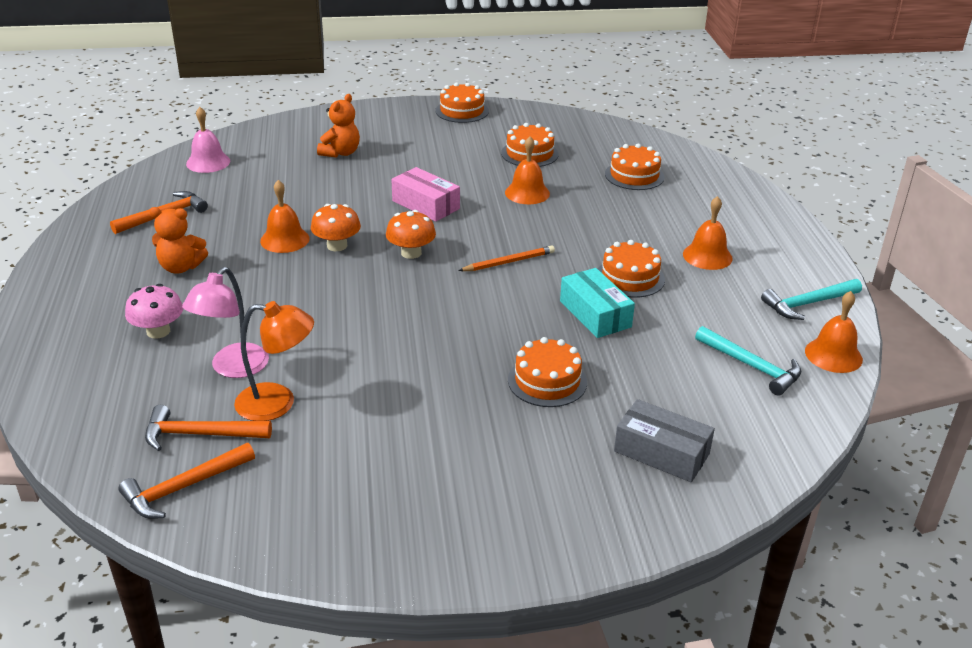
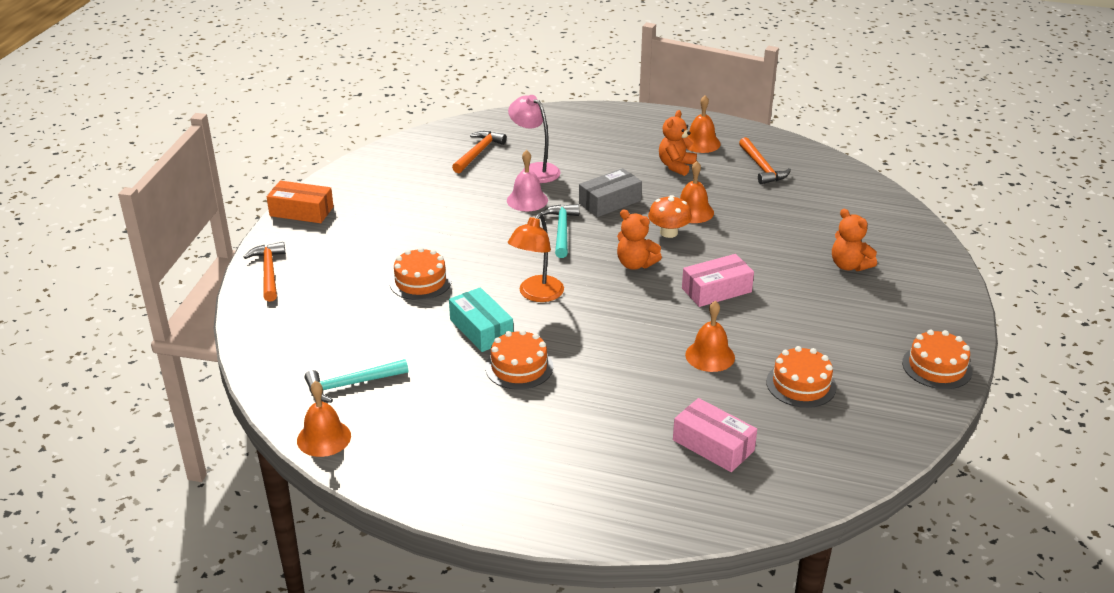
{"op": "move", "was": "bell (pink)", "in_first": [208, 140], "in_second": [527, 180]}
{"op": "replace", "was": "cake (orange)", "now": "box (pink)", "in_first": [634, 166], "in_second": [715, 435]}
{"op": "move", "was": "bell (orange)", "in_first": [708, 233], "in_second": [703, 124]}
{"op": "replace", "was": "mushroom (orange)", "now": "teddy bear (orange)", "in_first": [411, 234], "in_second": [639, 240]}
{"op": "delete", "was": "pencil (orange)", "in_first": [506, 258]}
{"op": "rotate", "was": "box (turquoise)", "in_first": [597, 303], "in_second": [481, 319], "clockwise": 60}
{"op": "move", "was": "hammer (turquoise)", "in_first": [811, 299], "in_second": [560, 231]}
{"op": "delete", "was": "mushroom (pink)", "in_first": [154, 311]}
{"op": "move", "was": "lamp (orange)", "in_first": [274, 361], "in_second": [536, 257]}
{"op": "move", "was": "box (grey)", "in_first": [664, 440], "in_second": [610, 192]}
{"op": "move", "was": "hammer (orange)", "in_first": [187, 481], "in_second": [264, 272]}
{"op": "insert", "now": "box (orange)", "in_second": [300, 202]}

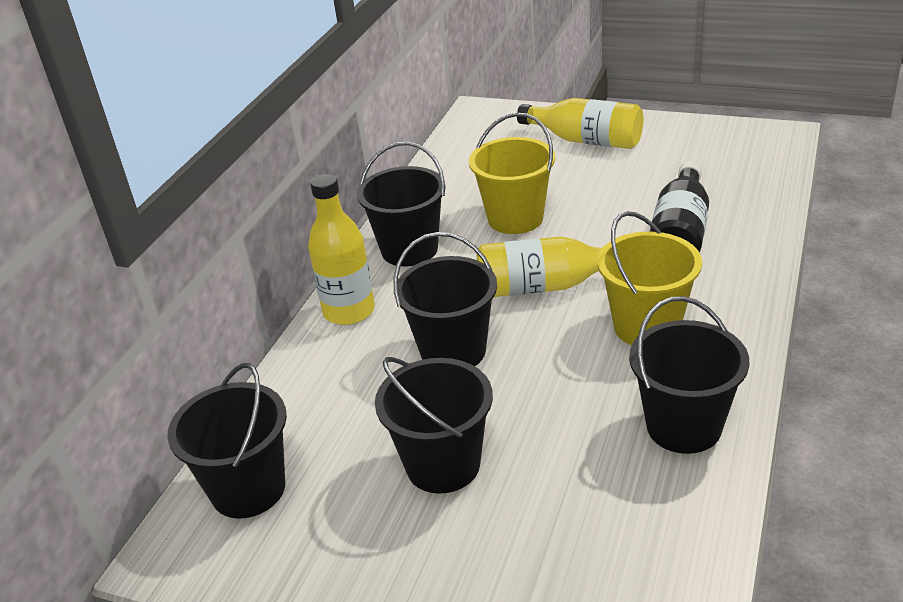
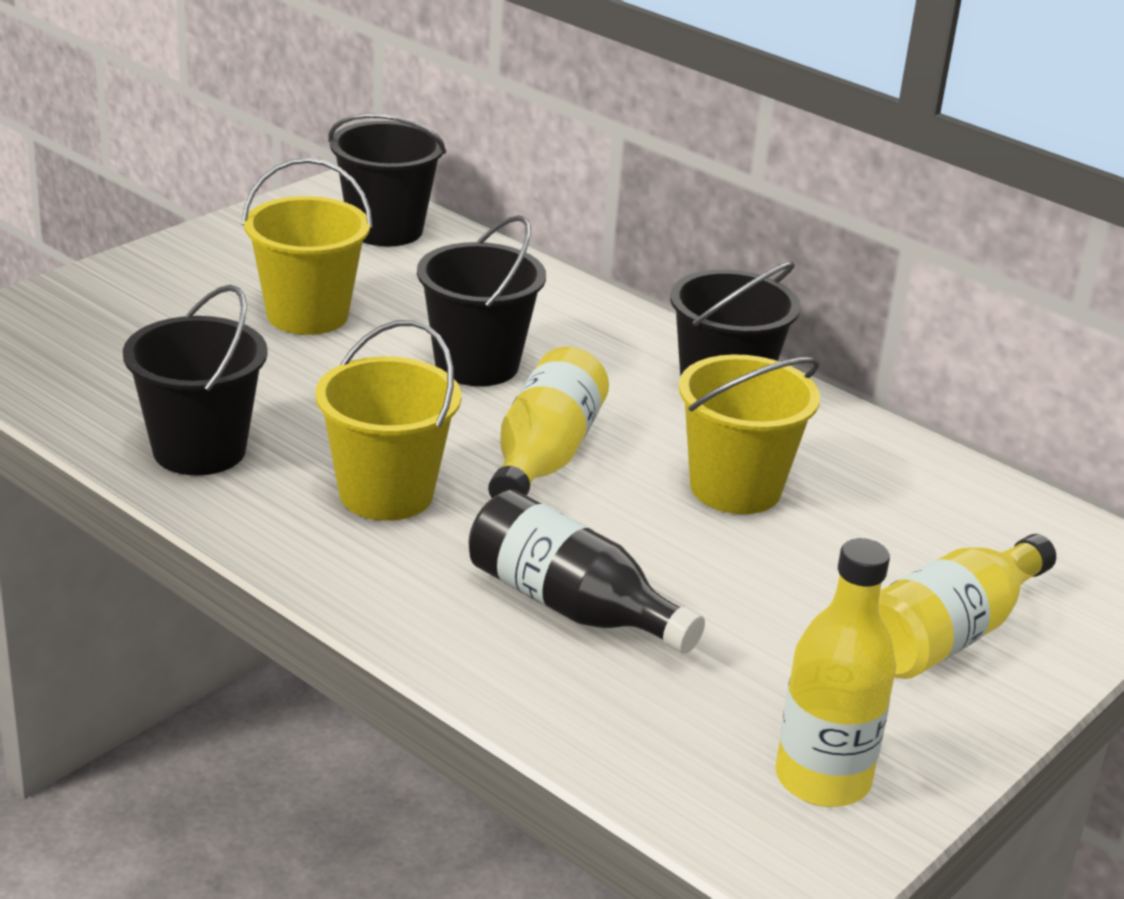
{"op": "move", "was": "bottle (yellow)", "in_first": [341, 249], "in_second": [835, 672]}
{"op": "recolor", "was": "bucket (black)", "now": "bucket (yellow)", "in_first": [434, 425], "in_second": [307, 246]}

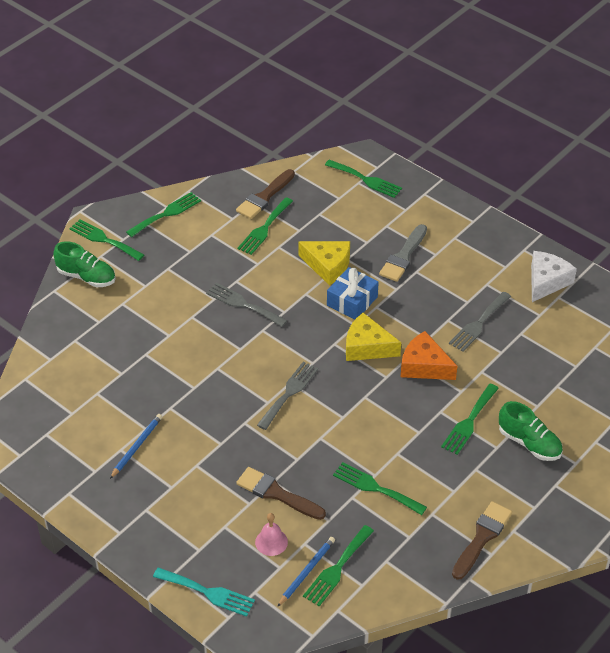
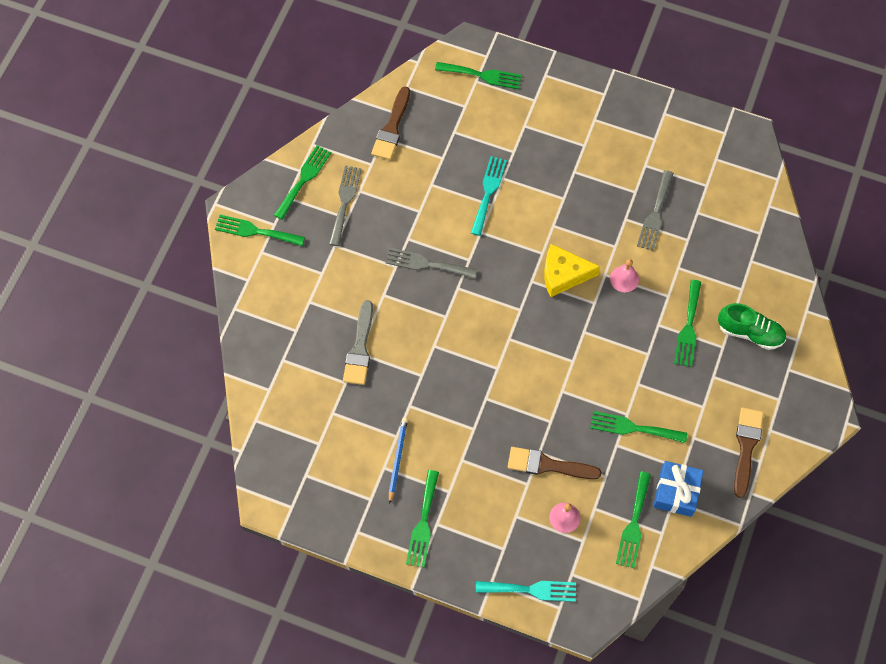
{"op": "move", "was": "fork (green)", "in_first": [265, 226], "in_second": [422, 518]}
{"op": "move", "was": "brush (grey)", "in_first": [403, 253], "in_second": [358, 342]}
{"op": "delete", "was": "shoe (green)", "in_first": [84, 264]}
{"op": "replace", "was": "cheese (yellow)", "now": "fork (turquoise)", "in_first": [324, 263], "in_second": [489, 196]}
{"op": "delete", "was": "cheese (white)", "in_first": [554, 276]}
{"op": "move", "was": "gift (blue)", "in_first": [353, 293], "in_second": [678, 489]}
{"op": "replace", "was": "cheese (orange)", "now": "bell (pink)", "in_first": [429, 355], "in_second": [624, 275]}
{"op": "move", "was": "fork (grey)", "in_first": [287, 396], "in_second": [345, 205]}
{"op": "delete", "was": "pencil (blue)", "in_first": [306, 572]}

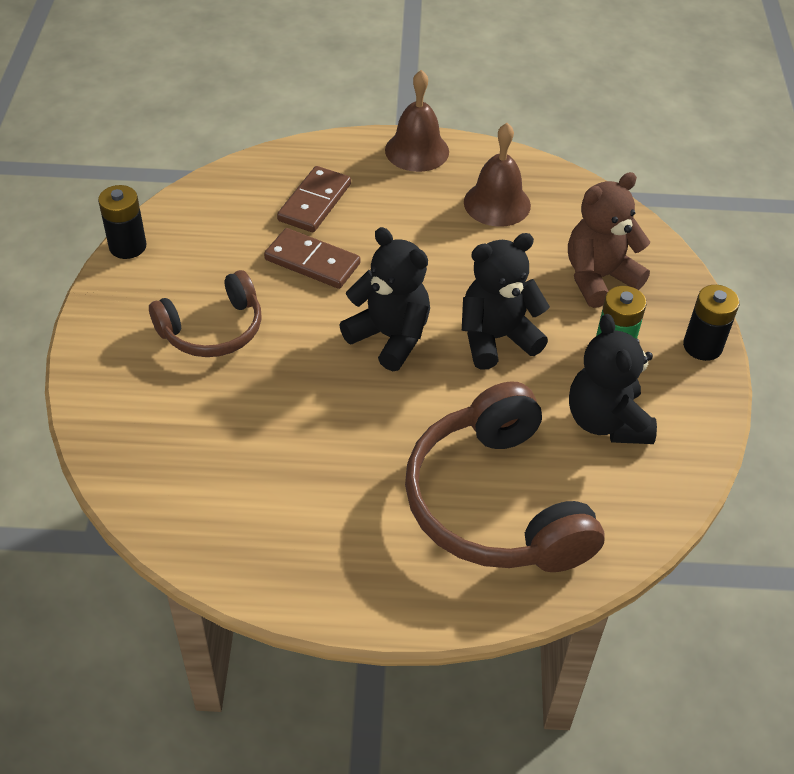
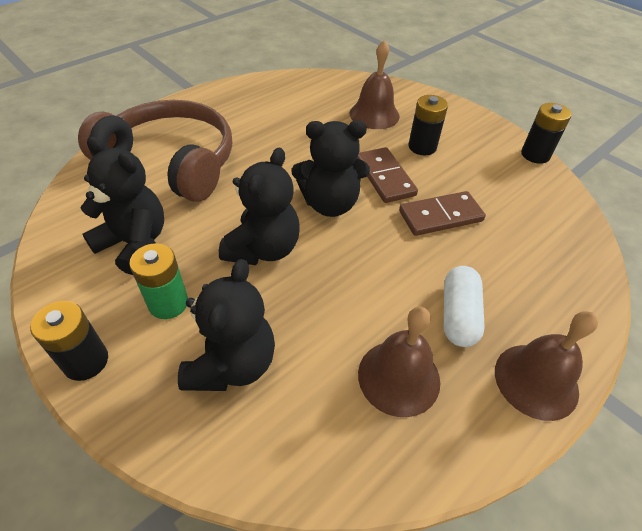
{"op": "move", "was": "domino (brown)", "in_first": [314, 199], "in_second": [387, 175]}
{"op": "recolor", "was": "teddy bear (brown)", "now": "teddy bear (black)", "in_first": [609, 240], "in_second": [226, 325]}
{"op": "replace", "was": "headphones (brown)", "now": "battery (black)", "in_first": [205, 313], "in_second": [428, 125]}
{"op": "insert", "now": "bell (brown)", "in_second": [375, 84]}
{"op": "insert", "now": "capsule (white)", "in_second": [464, 306]}

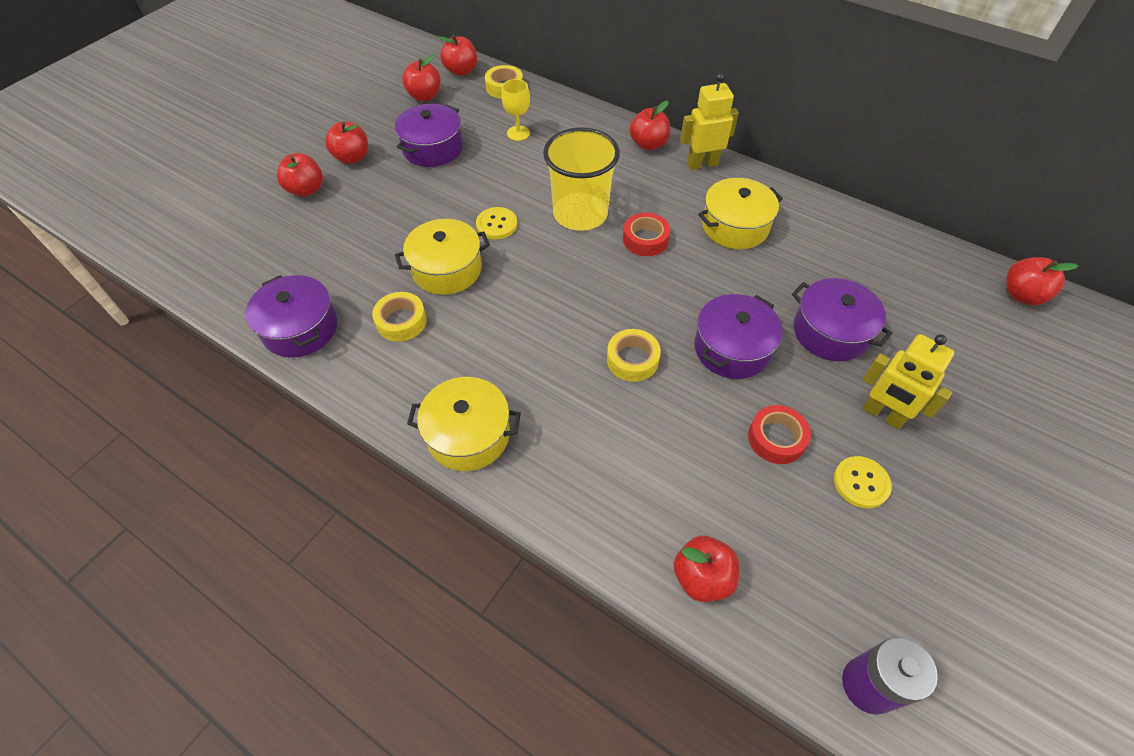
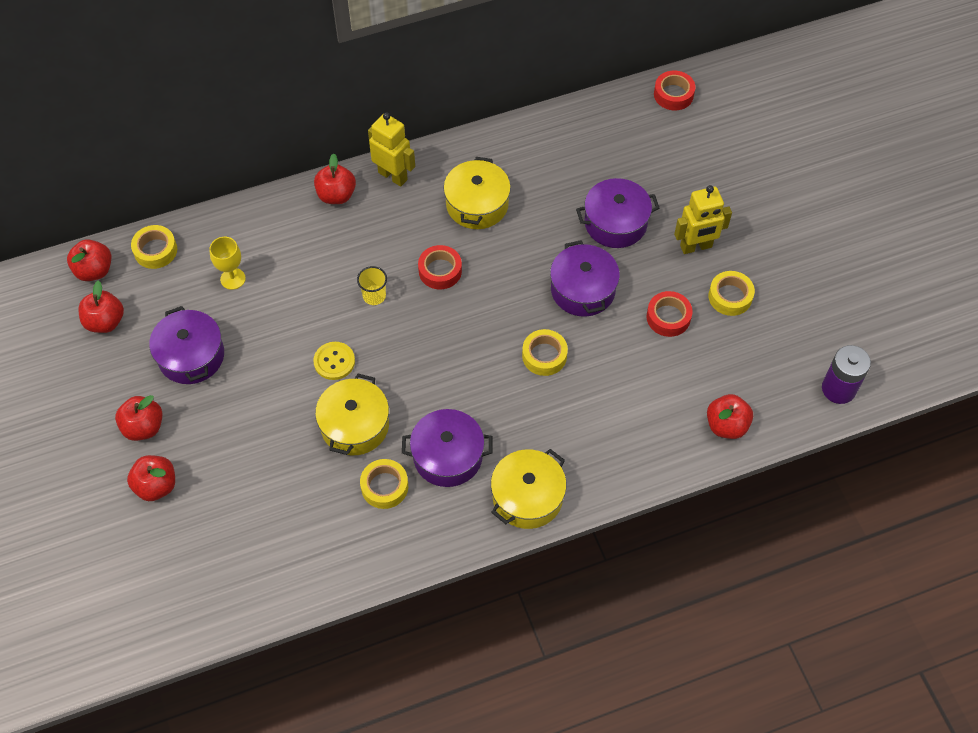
{"op": "rotate", "was": "robot (yellow)", "in_first": [709, 121], "in_second": [391, 149], "clockwise": 105}
{"op": "resize", "was": "cup (yellow)", "in_first": [581, 179], "in_second": [372, 285], "ratio": 0.43}
{"op": "replace", "was": "apple (red)", "now": "tape (red)", "in_first": [1042, 281], "in_second": [674, 90]}
{"op": "move", "was": "pot (purple)", "in_first": [291, 316], "in_second": [447, 448]}
{"op": "replace", "was": "button (yellow)", "now": "tape (yellow)", "in_first": [863, 482], "in_second": [731, 293]}

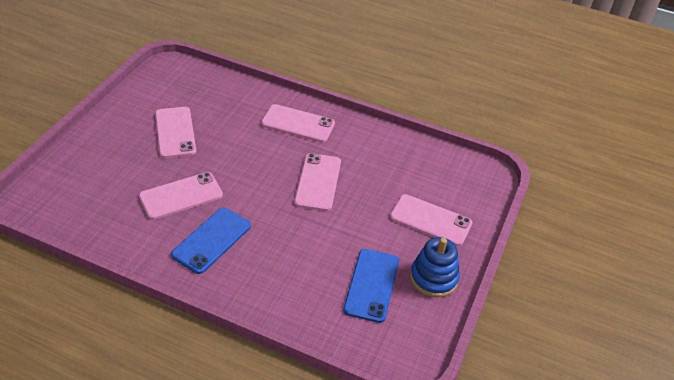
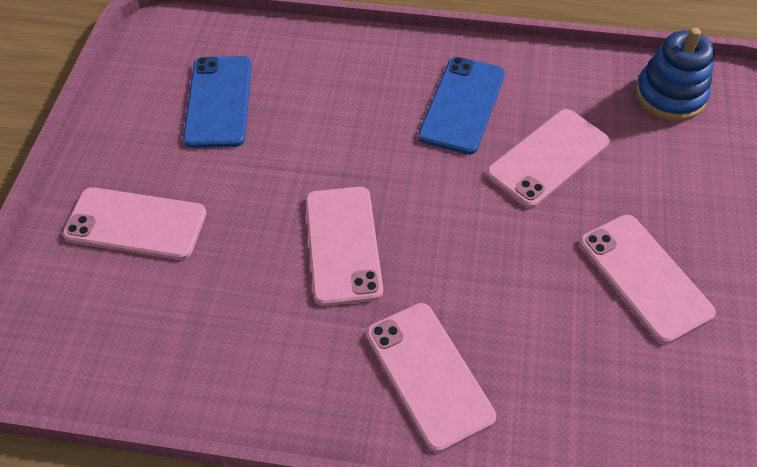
{"op": "rotate", "was": "phone (pink)", "in_first": [298, 123], "in_second": [431, 377], "clockwise": 60}
{"op": "move", "was": "stacking toy (blue)", "in_first": [435, 267], "in_second": [675, 74]}

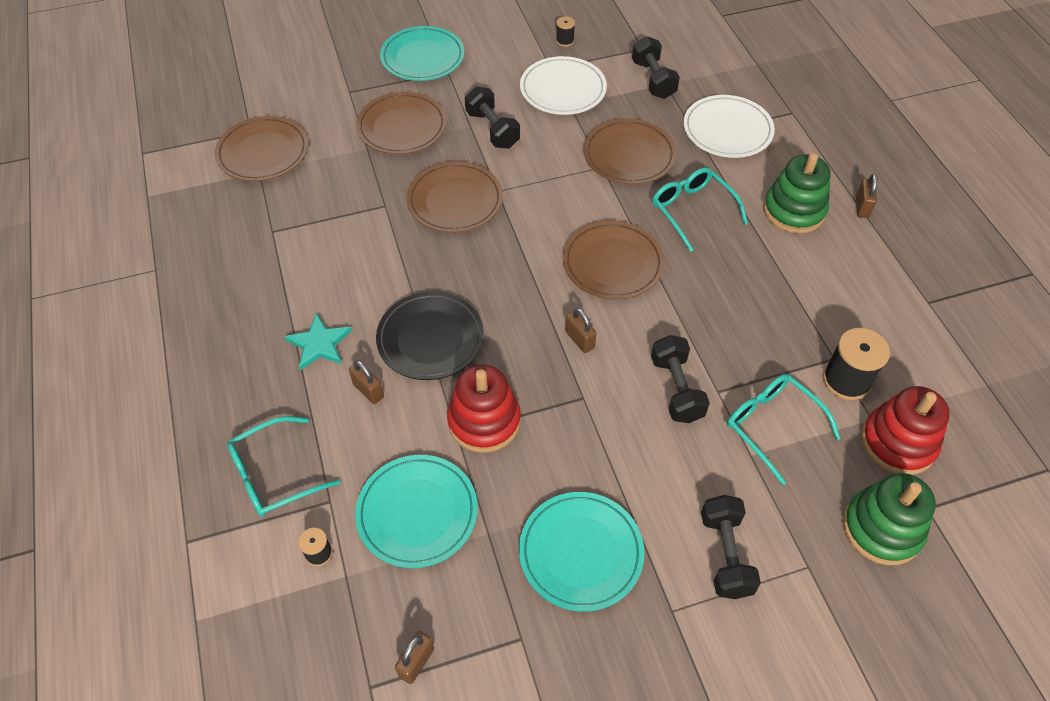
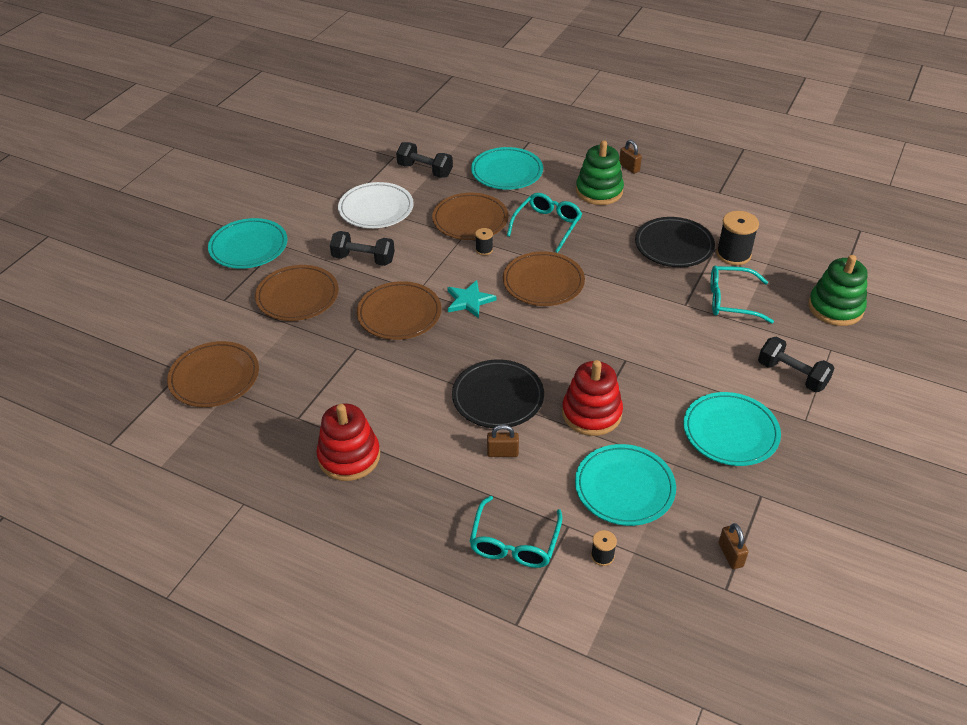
{"op": "move", "was": "spool (black)", "in_first": [565, 31], "in_second": [484, 241]}
{"op": "recolor", "was": "plate (white)", "now": "plate (turquoise)", "in_first": [729, 126], "in_second": [507, 168]}
{"op": "rotate", "was": "glasses (turquoise)", "in_first": [700, 209], "in_second": [544, 223], "clockwise": 105}
{"op": "delete", "was": "padlock (brown)", "in_first": [580, 330]}
{"op": "move", "was": "star (turquoise)", "in_first": [318, 341], "in_second": [472, 299]}
{"op": "delete", "was": "dumbbell (black)", "in_first": [680, 379]}
{"op": "move", "was": "stacking toy (red)", "in_first": [905, 430], "in_second": [348, 442]}
{"op": "insert", "now": "plate (black)", "in_second": [675, 242]}

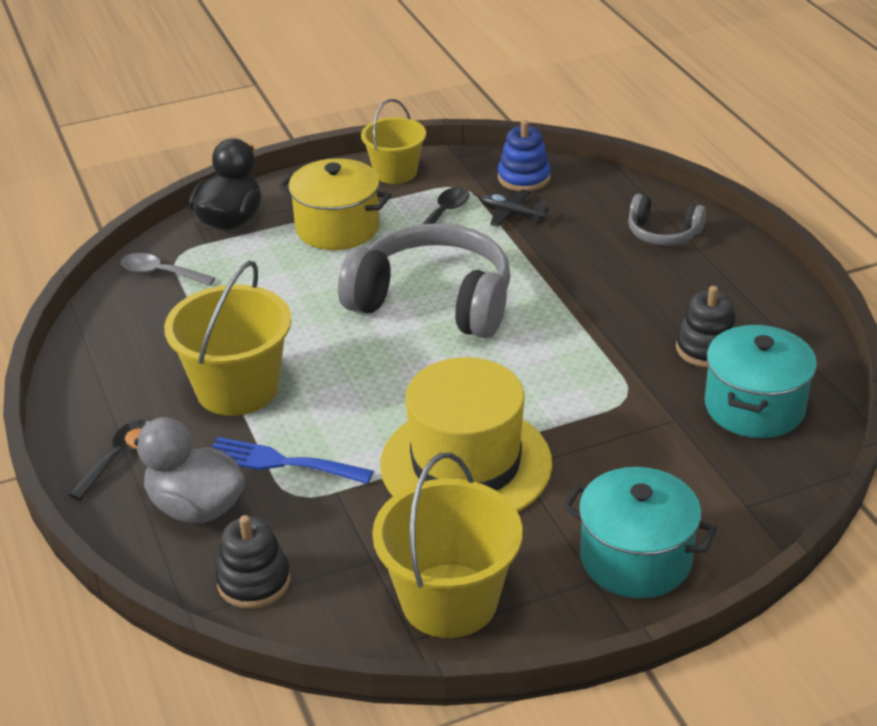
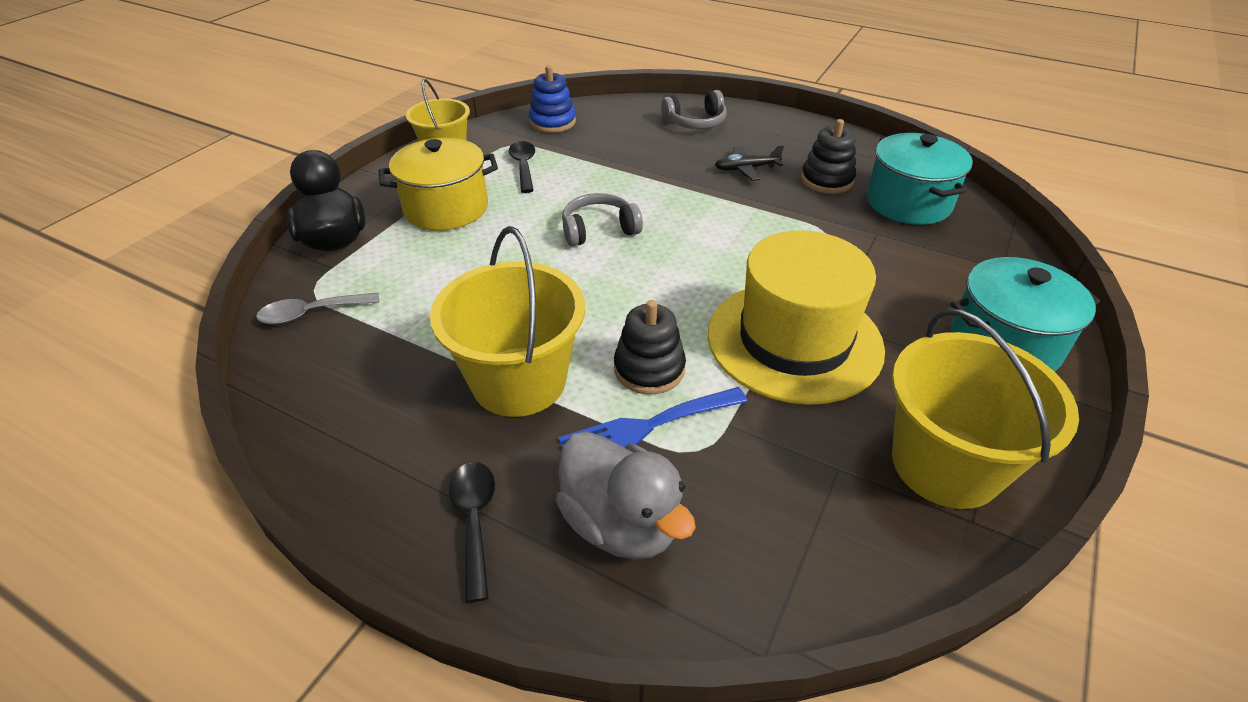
{"op": "move", "was": "plane (black)", "in_first": [515, 208], "in_second": [749, 163]}
{"op": "resize", "was": "headphones (grey)", "in_first": [424, 280], "in_second": [602, 220], "ratio": 0.49}
{"op": "rotate", "was": "duck (grey)", "in_first": [184, 470], "in_second": [626, 495], "clockwise": -120}
{"op": "move", "was": "stacking toy (black)", "in_first": [253, 562], "in_second": [650, 347]}

